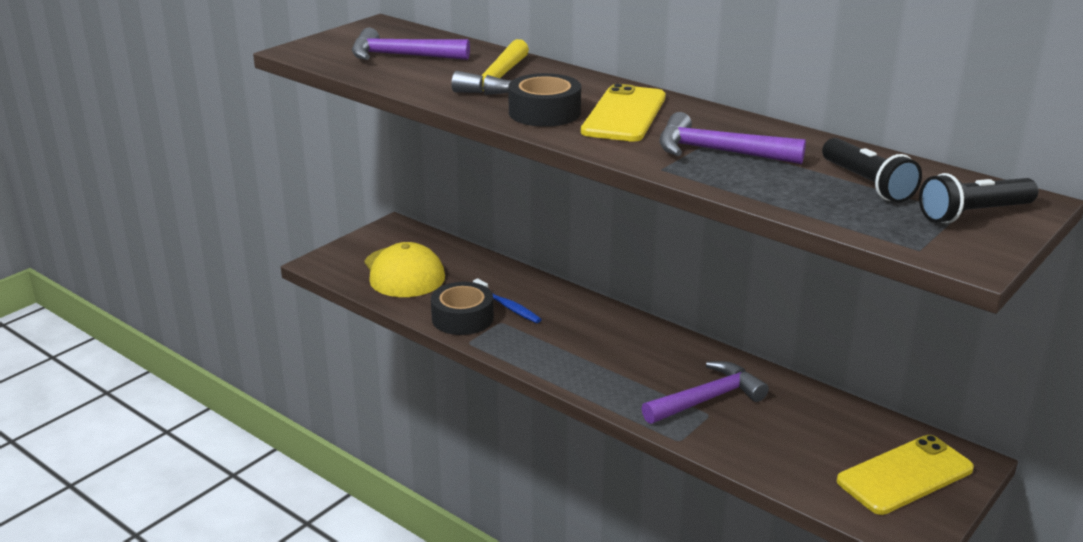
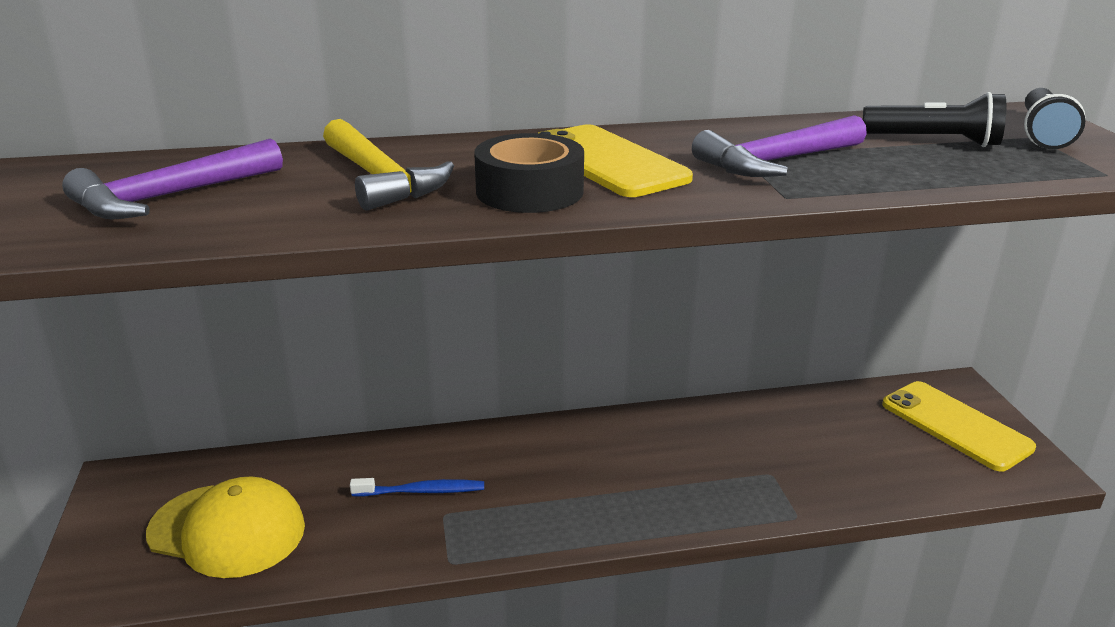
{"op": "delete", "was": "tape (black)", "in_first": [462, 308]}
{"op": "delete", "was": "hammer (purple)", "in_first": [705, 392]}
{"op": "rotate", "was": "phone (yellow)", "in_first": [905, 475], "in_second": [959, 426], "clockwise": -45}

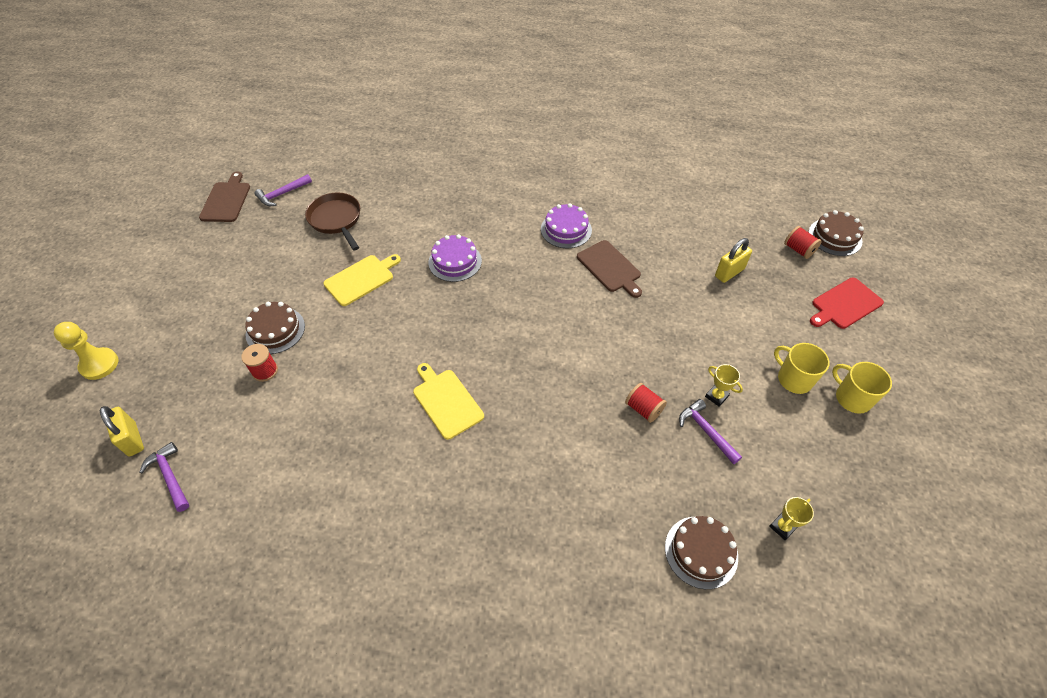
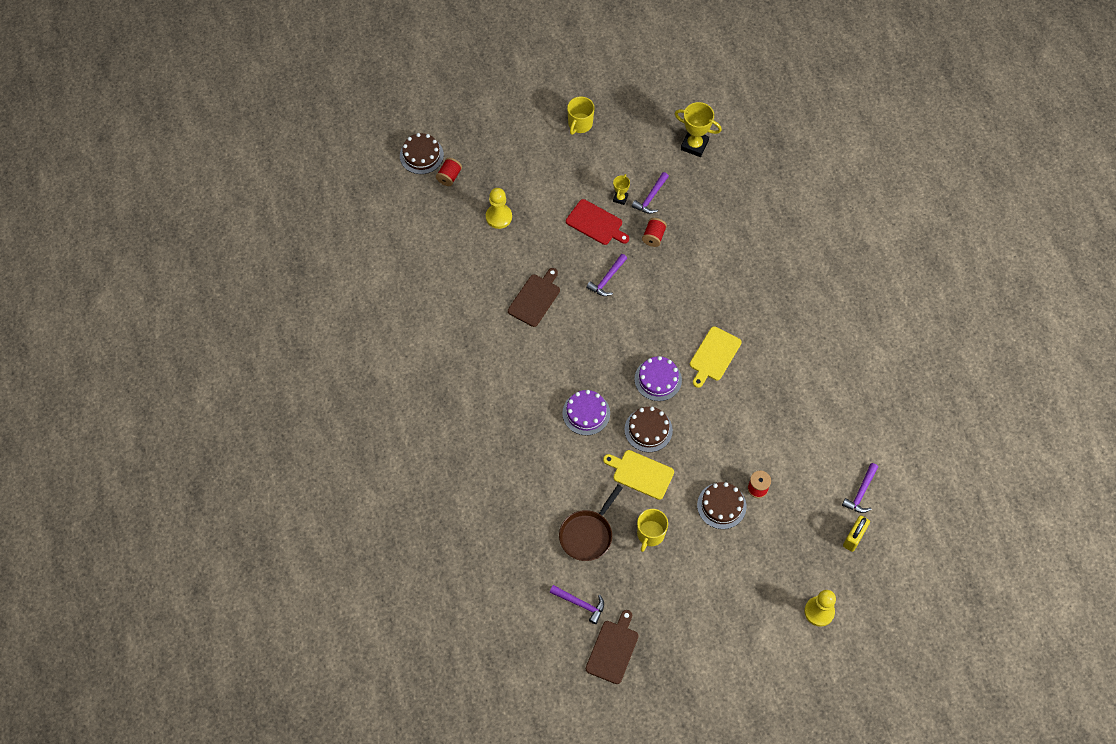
{"op": "rotate", "was": "cutting board (brown)", "in_first": [224, 196], "in_second": [612, 647], "clockwise": 135}
{"op": "move", "was": "cake (purple)", "in_first": [566, 226], "in_second": [658, 378]}
{"op": "replace", "was": "padlock (yellow)", "now": "pawn (yellow)", "in_first": [733, 260], "in_second": [499, 208]}
{"op": "move", "was": "cutting board (red)", "in_first": [847, 303], "in_second": [597, 222]}
{"op": "move", "was": "mug (yellow)", "in_first": [802, 368], "in_second": [652, 530]}
{"op": "resize", "was": "trophy (yellow)", "in_first": [791, 518], "in_second": [698, 129], "ratio": 1.82}
{"op": "move", "was": "cake (brown)", "in_first": [701, 552], "in_second": [649, 429]}
{"op": "insert", "now": "hammer (purple)", "in_second": [606, 275]}

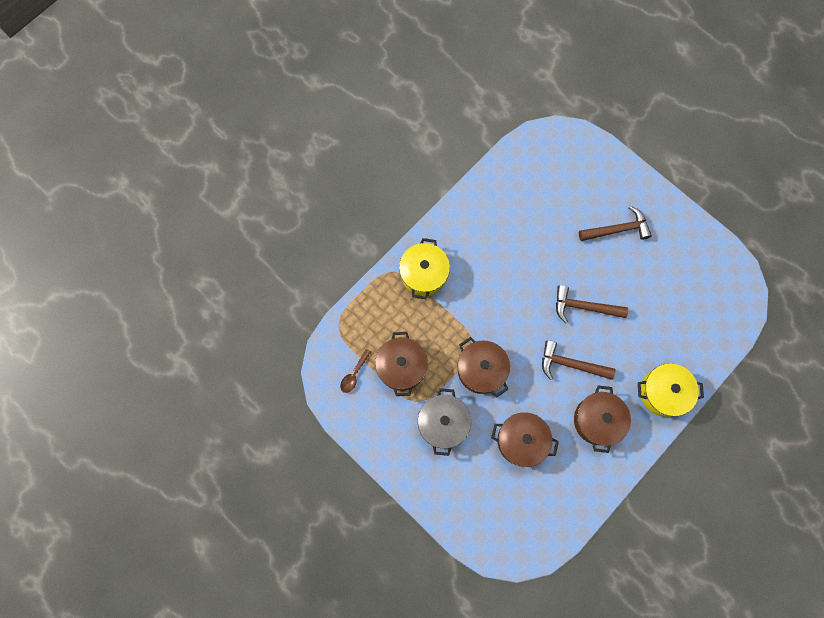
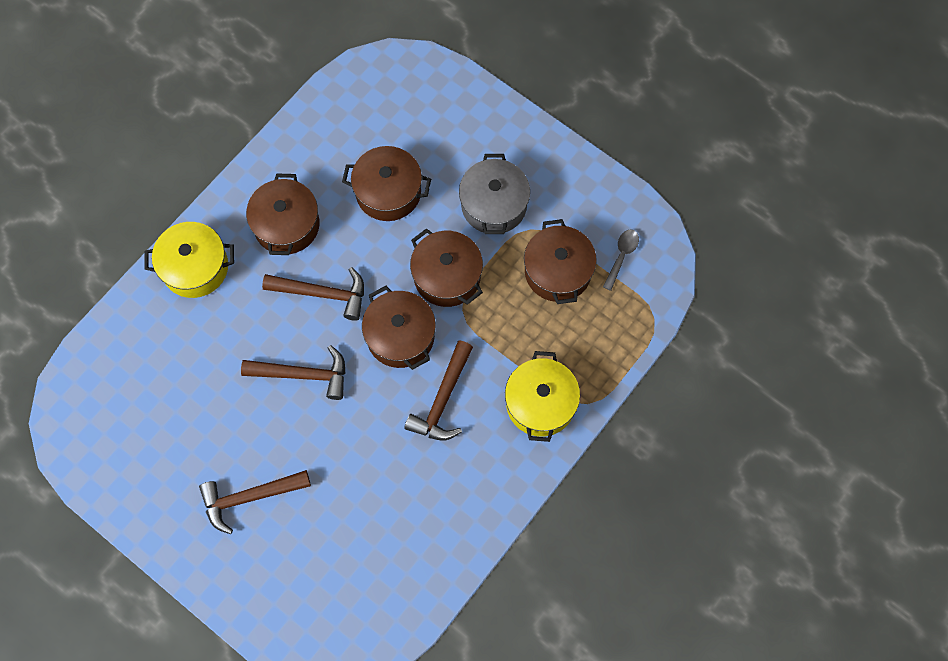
{"op": "recolor", "was": "spoon (brown)", "now": "spoon (grey)", "in_first": [355, 371], "in_second": [621, 260]}
{"op": "insert", "now": "pot (brown)", "in_second": [399, 328]}
{"op": "insert", "now": "hammer (brown)", "in_second": [438, 390]}

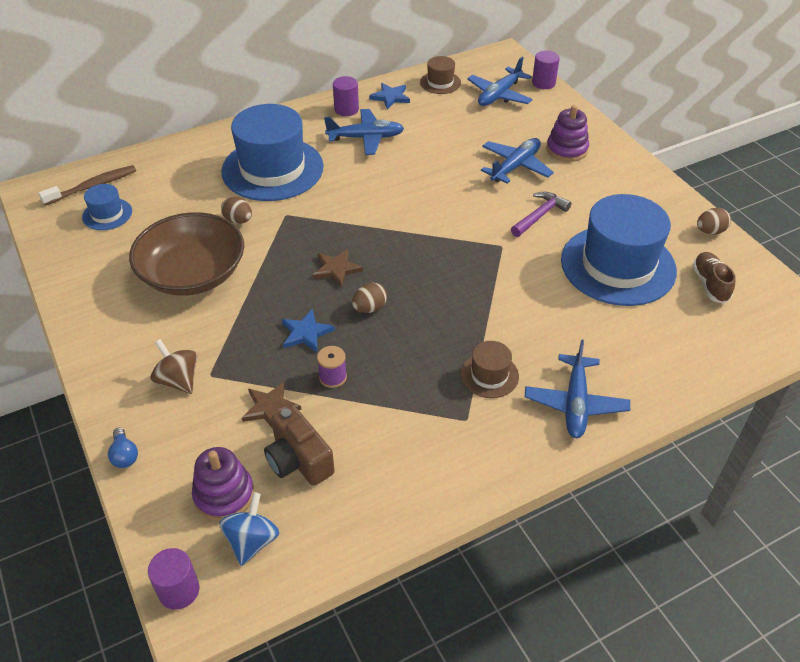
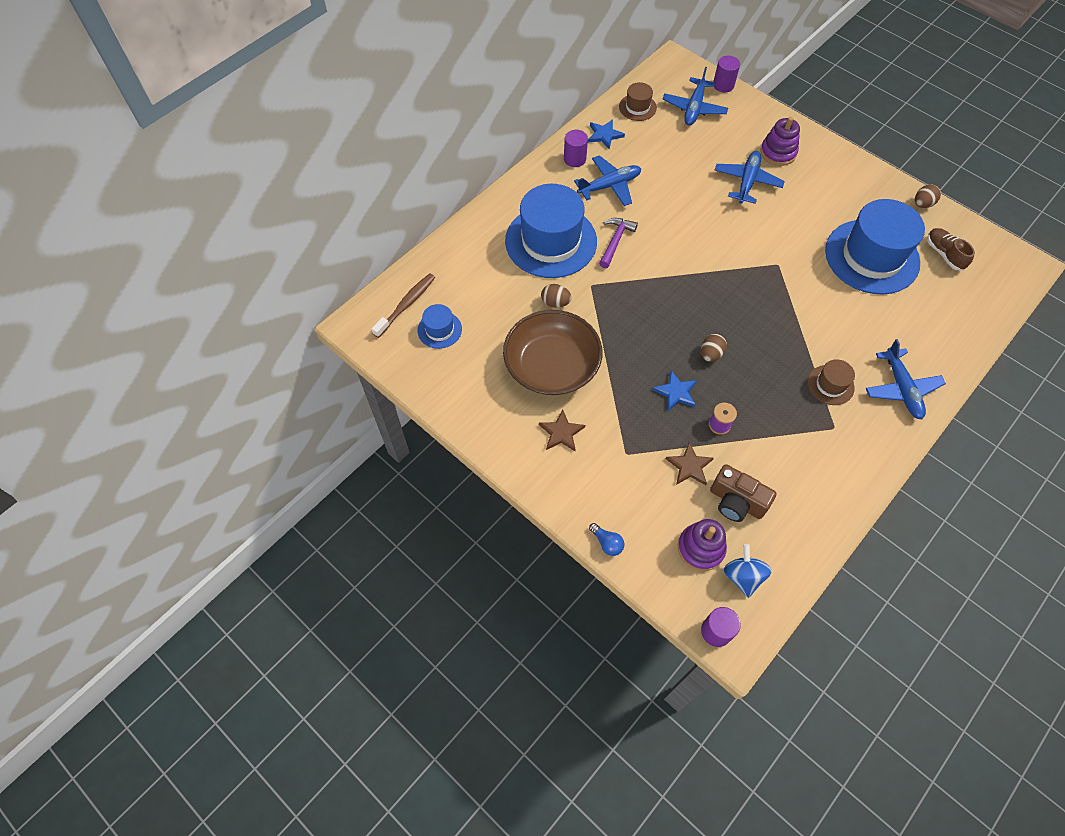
{"op": "move", "was": "hammer (purple)", "in_first": [541, 214], "in_second": [618, 243]}
{"op": "move", "was": "star (brown)", "in_first": [337, 268], "in_second": [562, 430]}
{"op": "delete", "was": "spinning top (brown)", "in_first": [173, 366]}

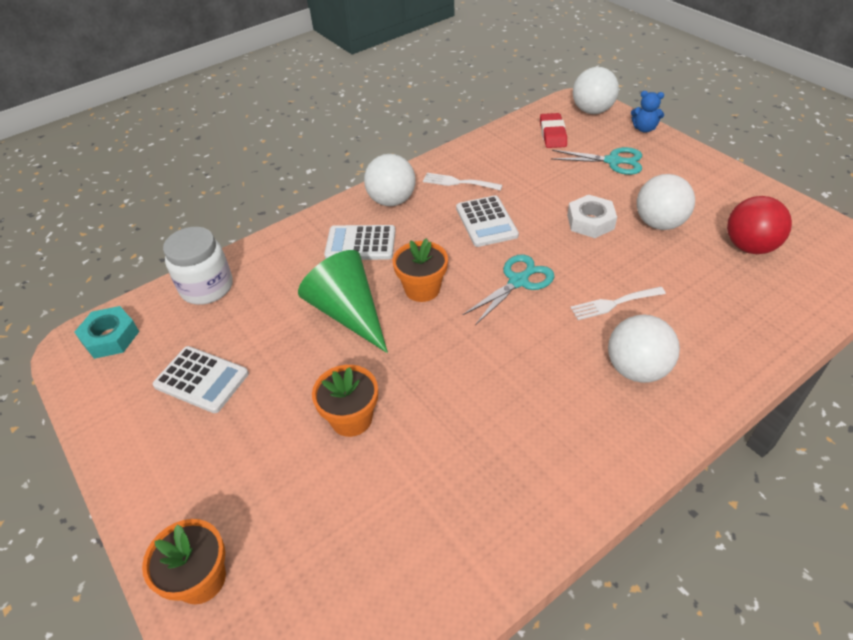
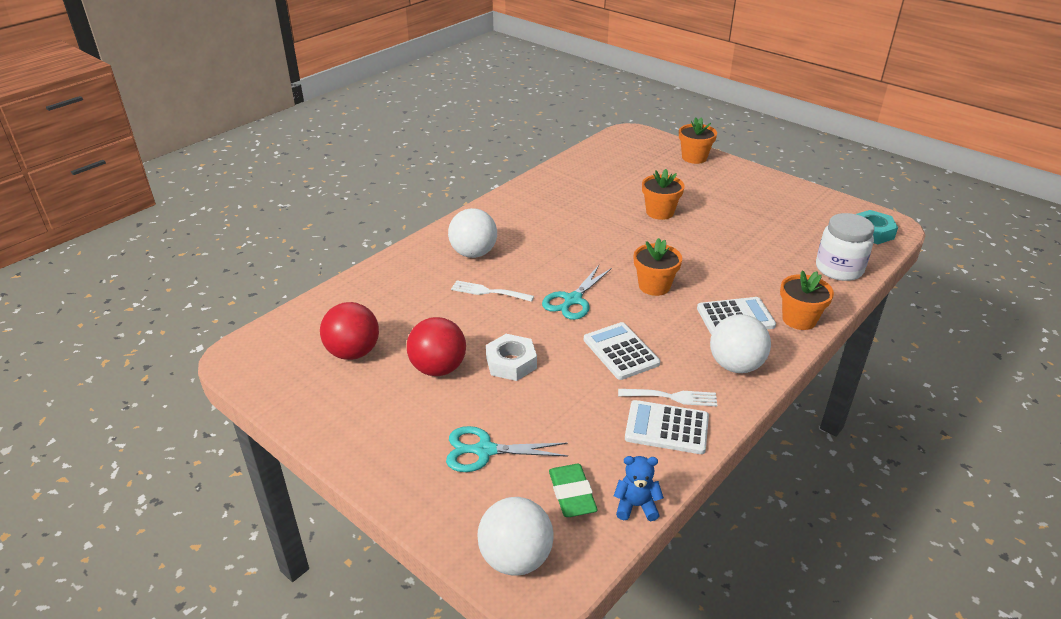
{"op": "move", "was": "teddy bear (blue)", "in_first": [647, 112], "in_second": [639, 488]}
{"op": "recolor", "was": "eraser (red)", "now": "eraser (green)", "in_first": [553, 130], "in_second": [573, 490]}
{"op": "recolor", "was": "ball (white)", "now": "ball (red)", "in_first": [666, 202], "in_second": [436, 346]}
{"op": "delete", "was": "cone (green)", "in_first": [343, 301]}
{"op": "rotate", "was": "fork (white)", "in_first": [618, 303], "in_second": [492, 291], "clockwise": -135}
{"op": "move", "was": "calculator (white)", "in_first": [201, 379], "in_second": [667, 427]}
{"op": "insert", "now": "flower pot (orange)", "in_second": [807, 300]}

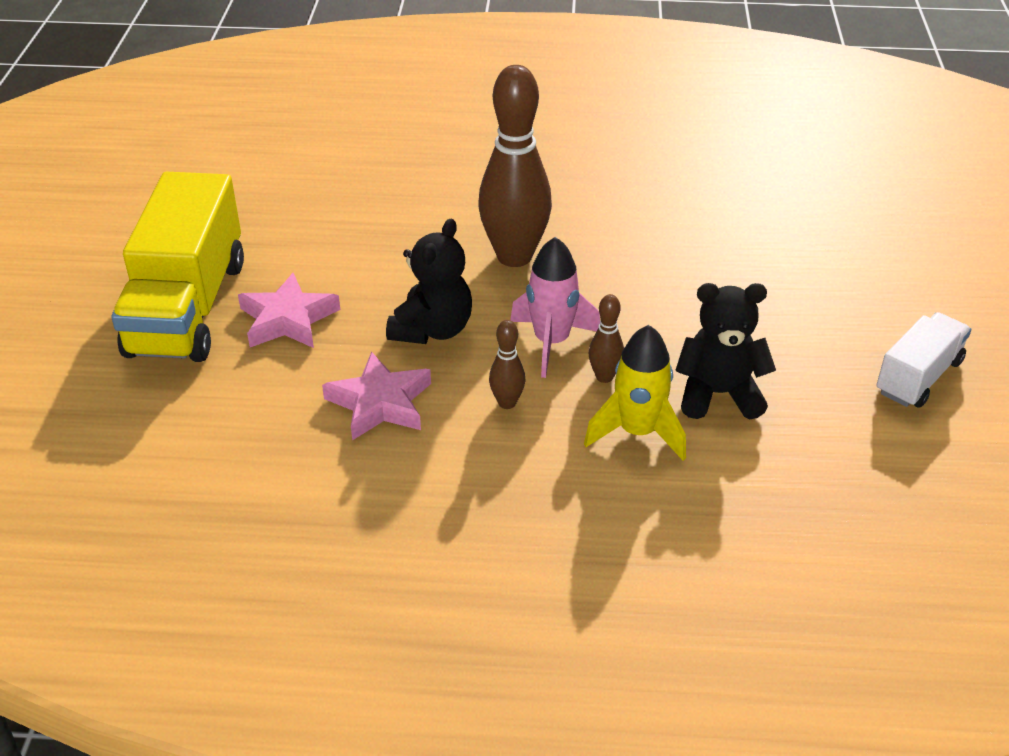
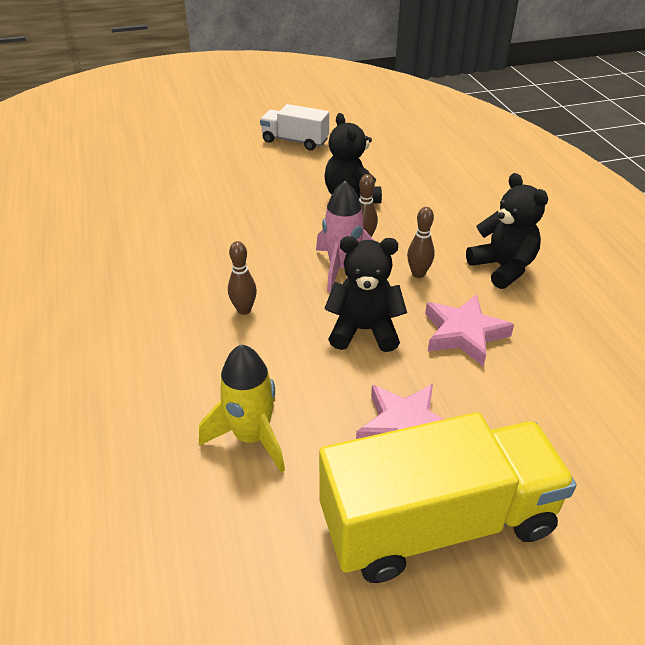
{"op": "resize", "was": "bowling pin (brown)", "in_first": [515, 166], "in_second": [242, 278], "ratio": 0.44}
{"op": "move", "was": "rocket (yellow)", "in_first": [635, 393], "in_second": [242, 408]}
{"op": "insert", "now": "teddy bear (black)", "in_second": [507, 231]}

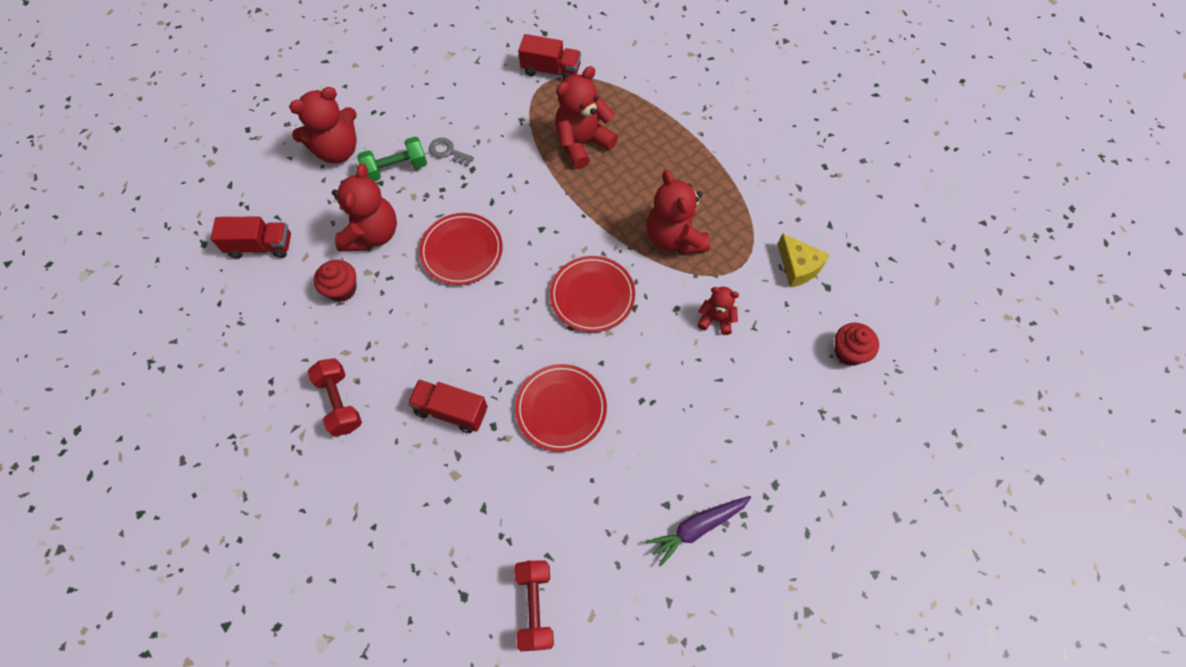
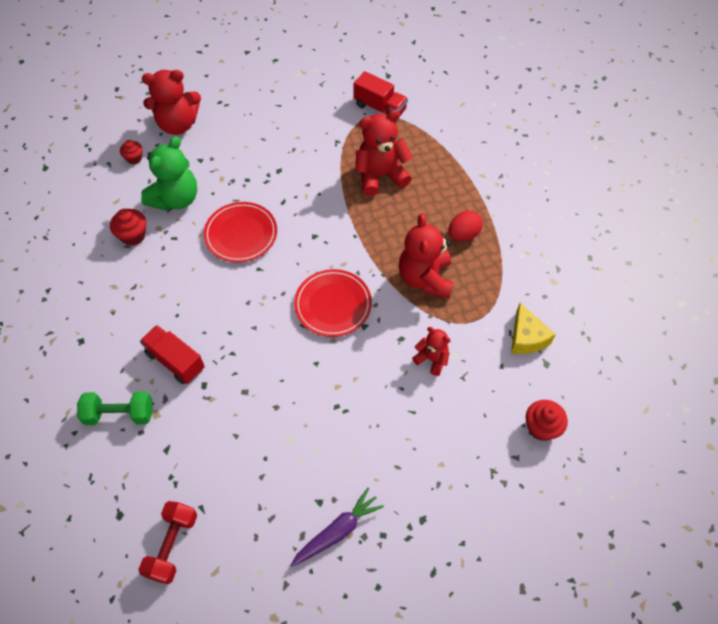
{"op": "move", "was": "dumbbell (green)", "in_first": [392, 159], "in_second": [115, 408]}
{"op": "delete", "was": "key (grey)", "in_first": [451, 152]}
{"op": "recolor", "was": "teddy bear (red)", "now": "teddy bear (green)", "in_first": [364, 207], "in_second": [169, 173]}
{"op": "delete", "was": "truck (red)", "in_first": [250, 237]}
{"op": "delete", "was": "dumbbell (red)", "in_first": [334, 397]}
{"op": "delete", "was": "plate (red)", "in_first": [561, 408]}
{"op": "rotate", "was": "carrot (purple)", "in_first": [698, 531], "in_second": [337, 527], "clockwise": 150}
{"op": "insert", "now": "cupcake (red)", "in_second": [131, 152]}
{"op": "insert", "now": "egg (red)", "in_second": [465, 226]}

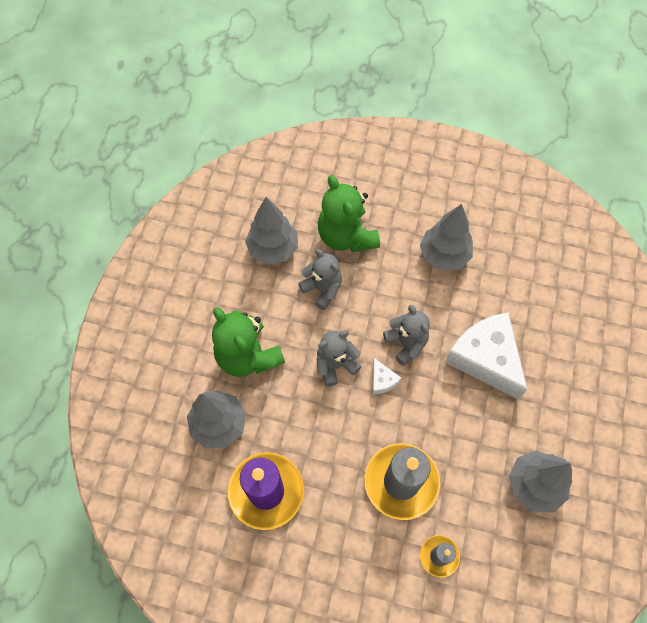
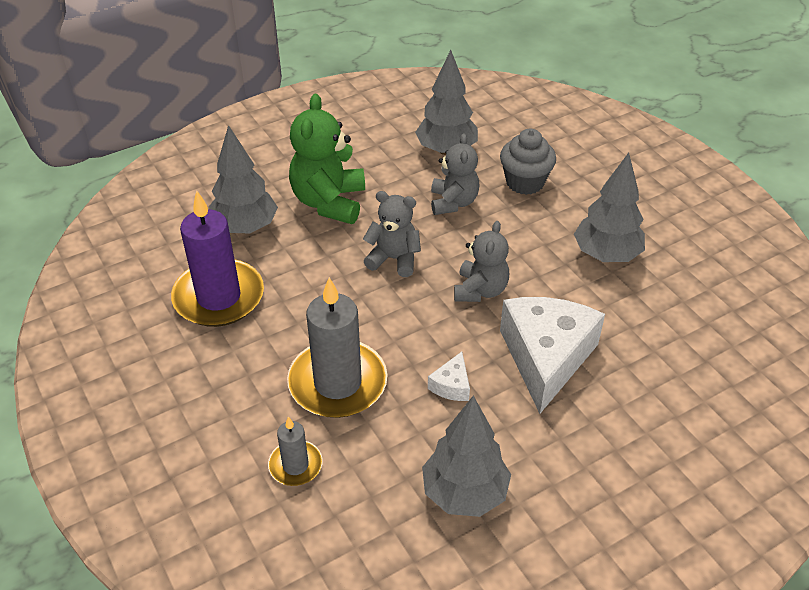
{"op": "replace", "was": "teddy bear (green)", "now": "cupcake (grey)", "in_first": [349, 213], "in_second": [528, 162]}
{"op": "move", "was": "cheese (white)", "in_first": [387, 376], "in_second": [449, 376]}

